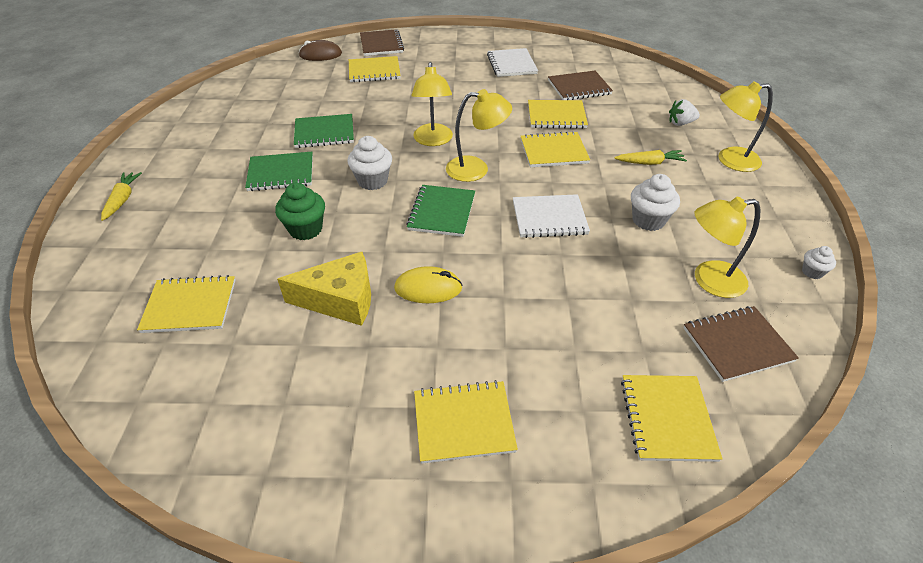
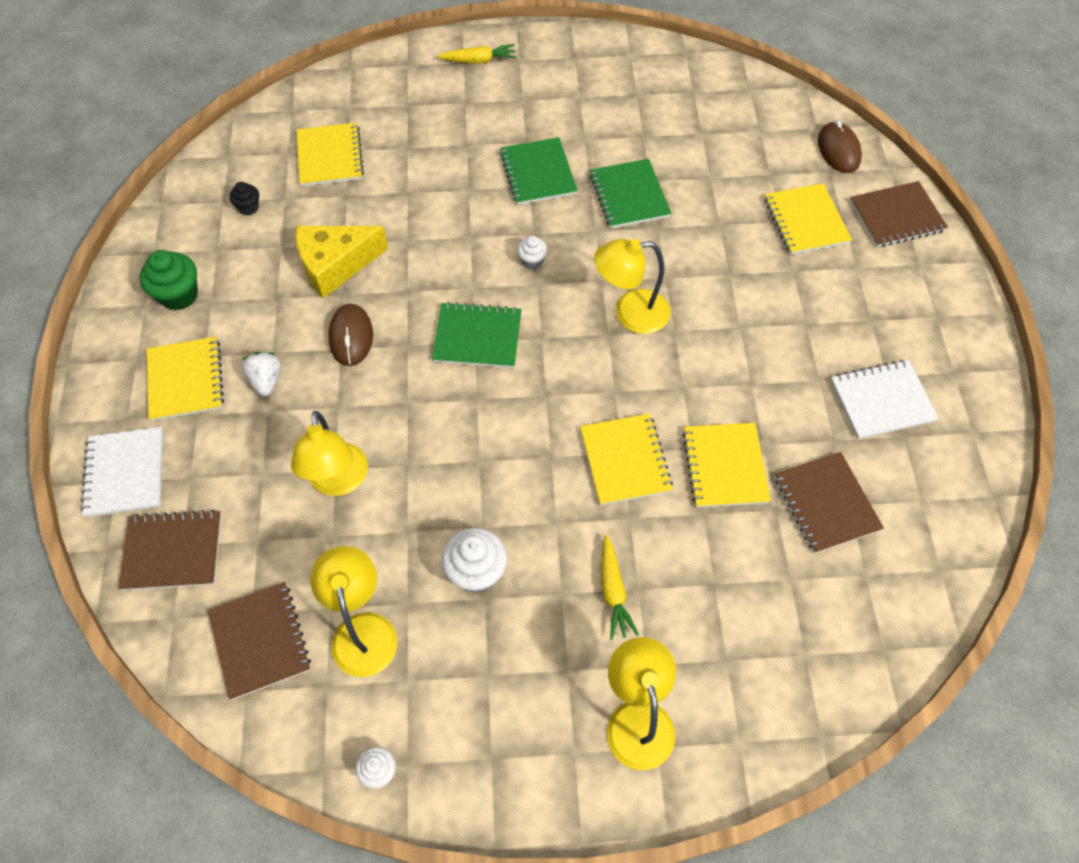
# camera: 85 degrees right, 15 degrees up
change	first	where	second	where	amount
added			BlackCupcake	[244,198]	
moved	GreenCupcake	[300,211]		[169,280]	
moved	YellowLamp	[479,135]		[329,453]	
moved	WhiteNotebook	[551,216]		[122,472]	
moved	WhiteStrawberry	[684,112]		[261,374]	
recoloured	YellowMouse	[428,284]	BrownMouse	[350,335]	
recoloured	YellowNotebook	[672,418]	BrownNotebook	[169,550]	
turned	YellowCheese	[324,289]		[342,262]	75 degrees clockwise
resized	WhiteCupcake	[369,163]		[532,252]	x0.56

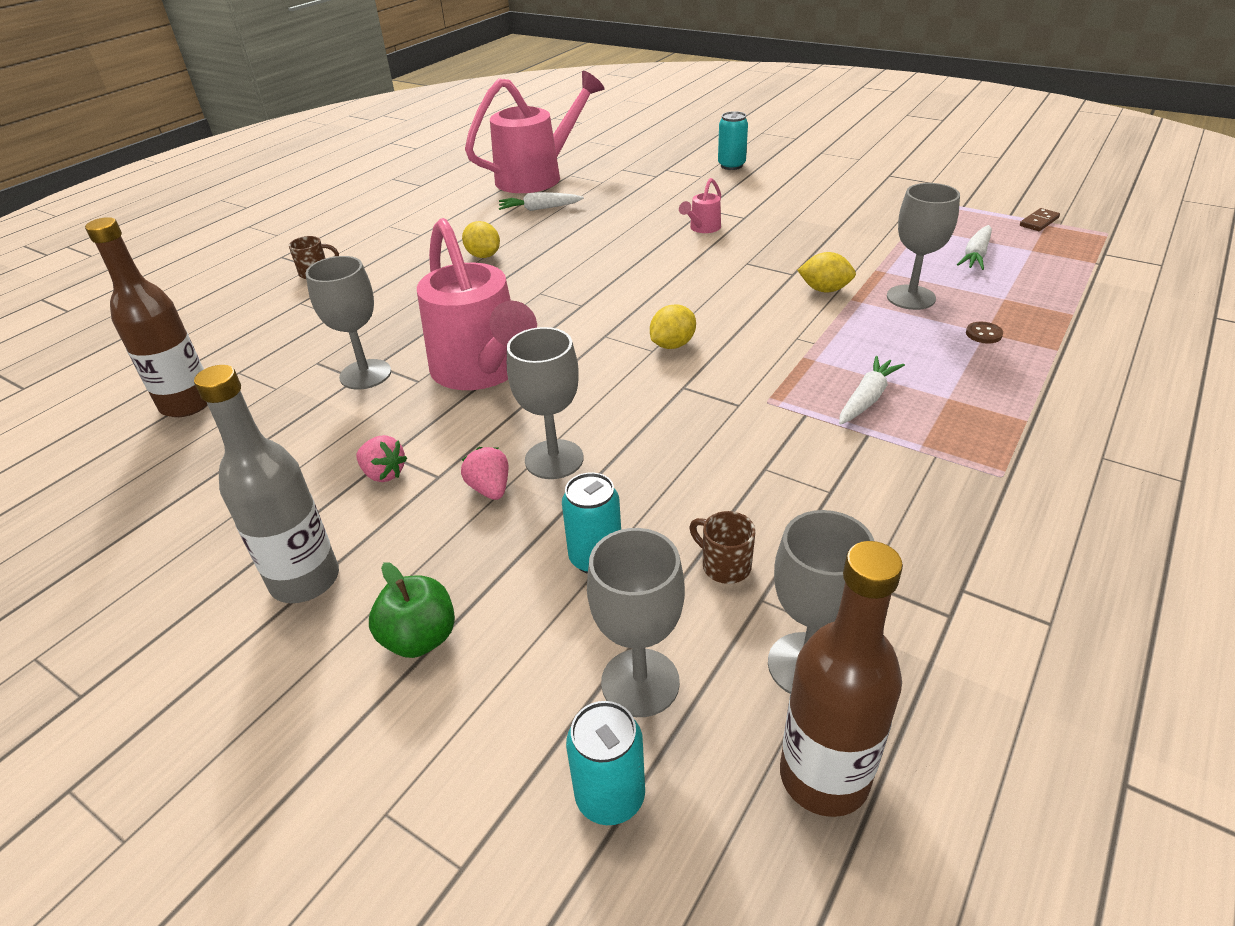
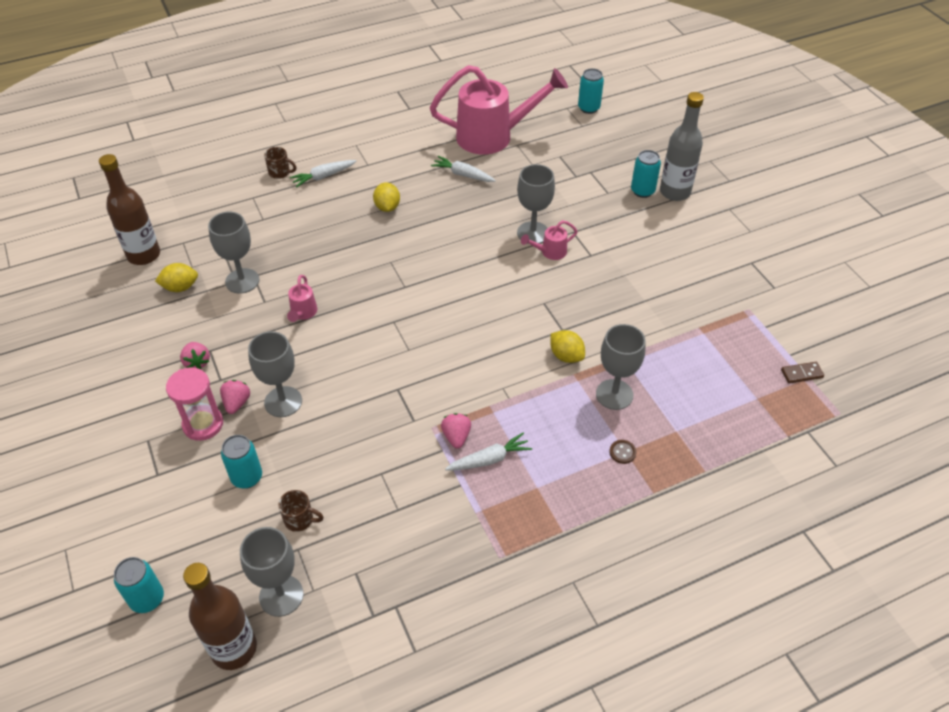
# camera: 30 degrees right, 10 degrees up
change	first	where	second	where	amount
removed	GreenApple	[412,610]			
added			PinkHourglass	[194,404]	
added			PinkStrawberry	[456,431]	
added			TurquoiseCan	[591,91]	
moved	GreyBottle	[266,484]		[682,146]	
moved	GreyGoblet	[636,622]		[536,204]	
moved	YellowLemon	[673,326]		[176,277]	
moved	WhiteCarrot	[974,247]		[323,174]	
turned	BrownMug	[722,547]		[301,511]	120 degrees clockwise
resized	PinkWateringCan	[477,304]		[302,298]	x0.41

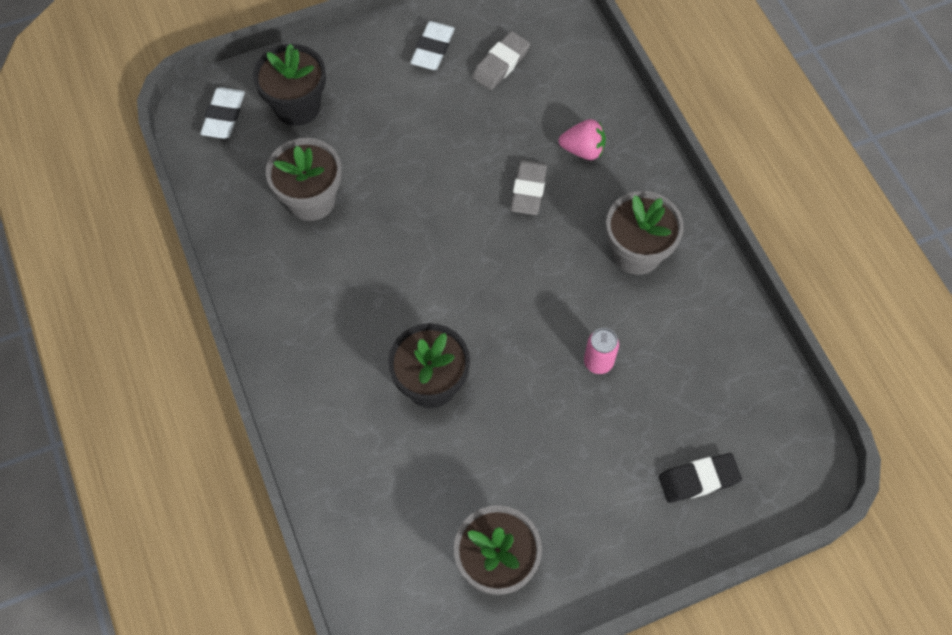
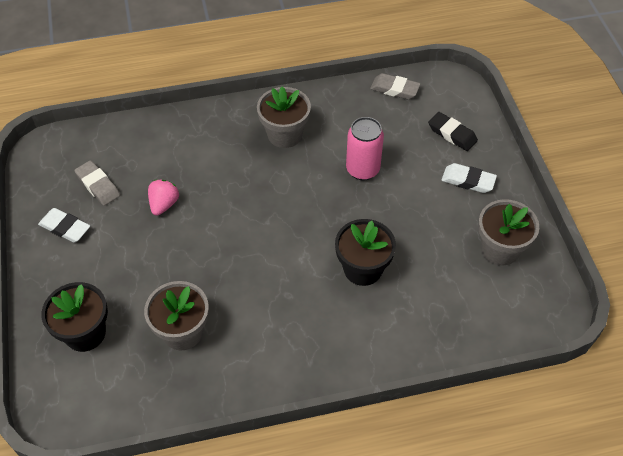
# camera: 80 degrees left, 10 degrees down
change	first	where	second	where	amount
moved	WhiteEraser	[222,113]		[469,178]	
moved	GreyEraser	[528,187]		[395,86]	
moved	PinkStrawberry	[582,139]		[163,198]	
turned	BlackEraser	[700,478]		[453,131]	45 degrees counterclockwise
resized	PinkCan	[601,351]		[365,148]	x1.62

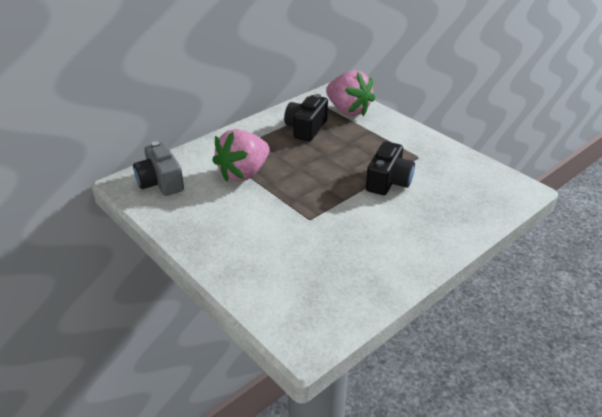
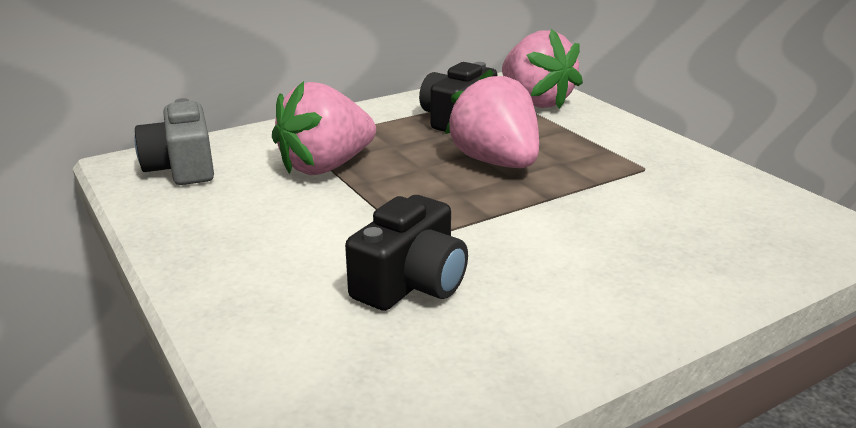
# camera: 10 degrees right, 10 degrees down
change	first	where	second	where	amount
added			PinkStrawberry	[492,118]	
moved	BlackCamera	[390,168]		[406,253]	

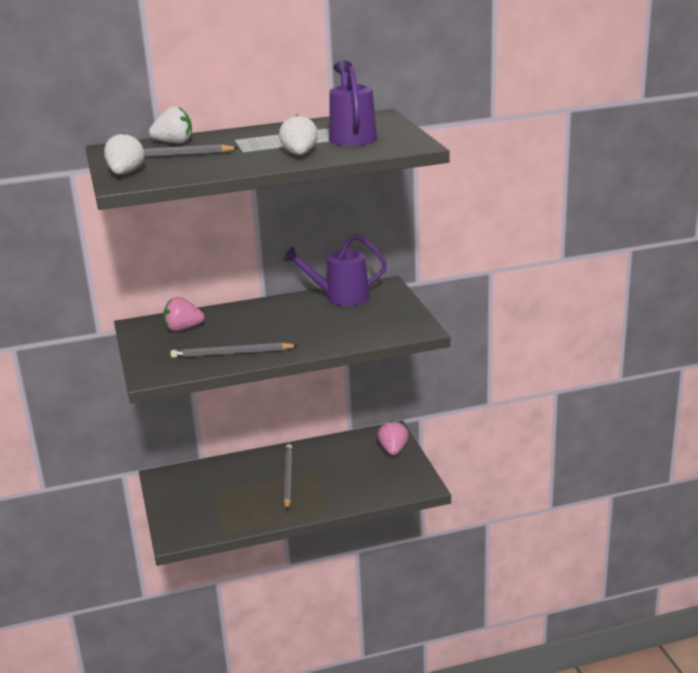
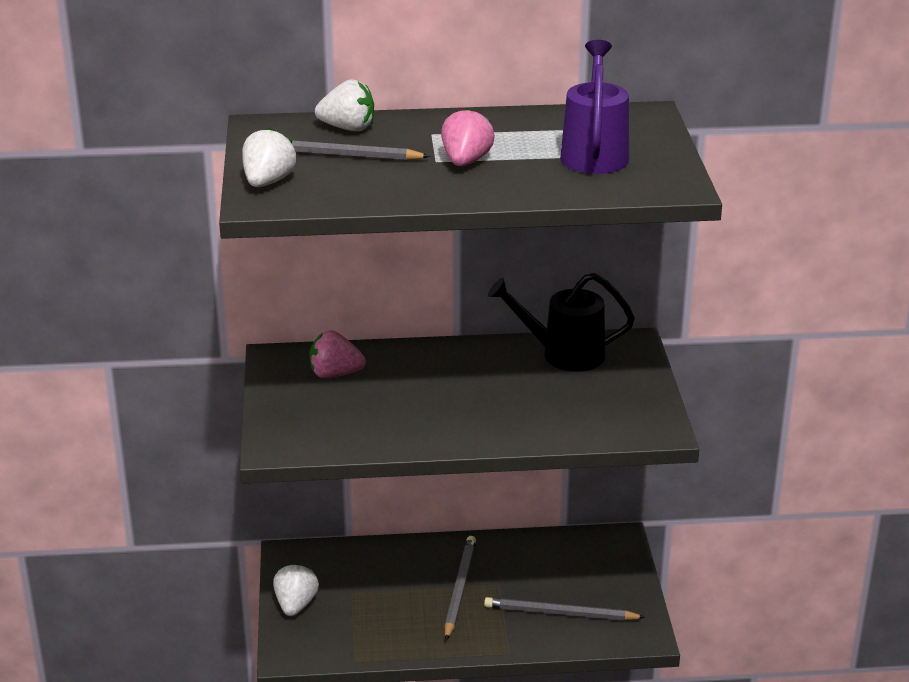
# camera: 10 degrees right, 5 degrees up
change	first	where	second	where	amount
moved	GreyPencil	[234,350]		[564,609]	
moved	WhiteStrawberry	[298,135]		[296,589]	
moved	PinkStrawberry	[393,437]		[468,137]	
recoloured	PurpleWateringCan	[335,270]	BlackWateringCan	[561,322]	

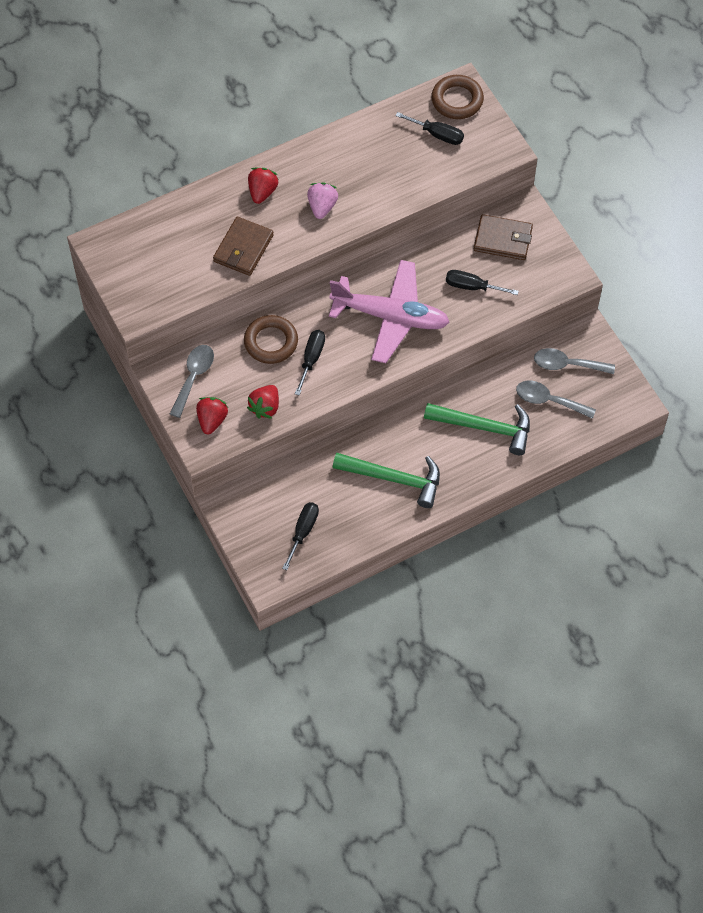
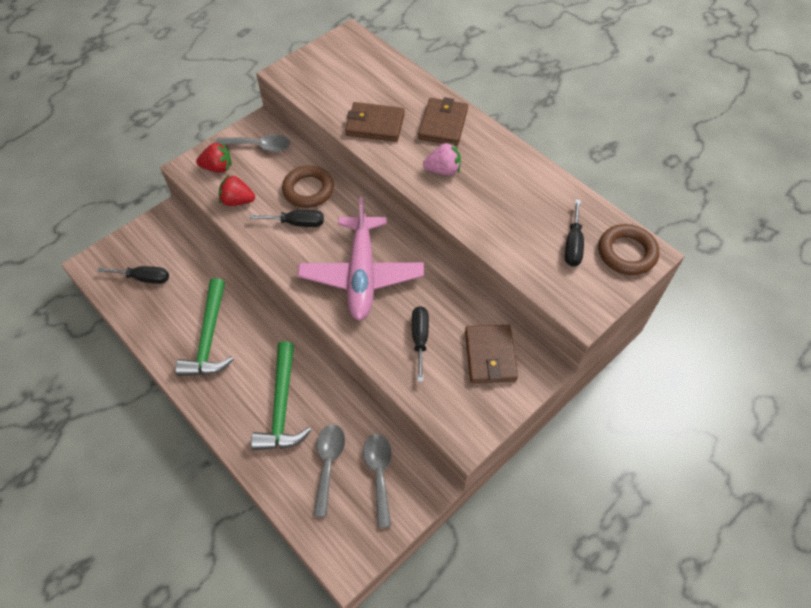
# camera: 75 degrees right, 5 degrees down
change	first	where	second	where	amount
replaced	RedStrawberry	[263,186]	BrownWallet	[443,121]	

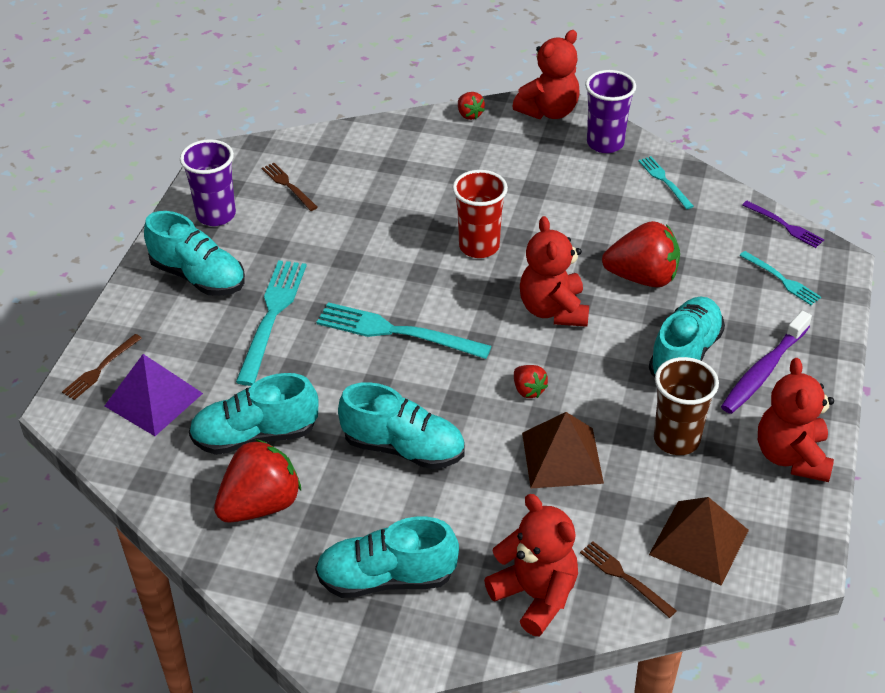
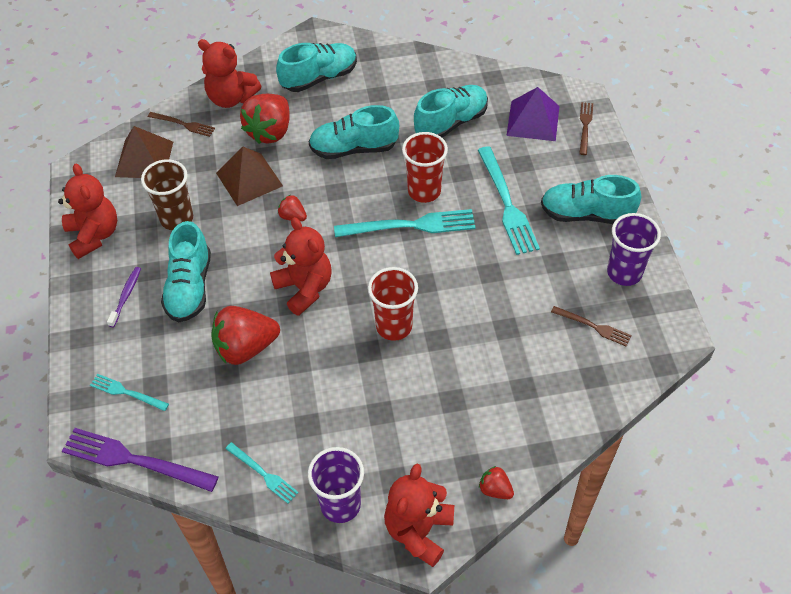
# camera: 155 degrees right, 10 degrees up
change	first	where	second	where	amount
added			RedCup	[425,167]	
moved	RedStrawberry	[257,480]		[265,119]	
resized	PurpleToothbrush	[766,362]		[124,297]	x0.59
resized	PurpleFork	[783,224]		[140,460]	x1.83

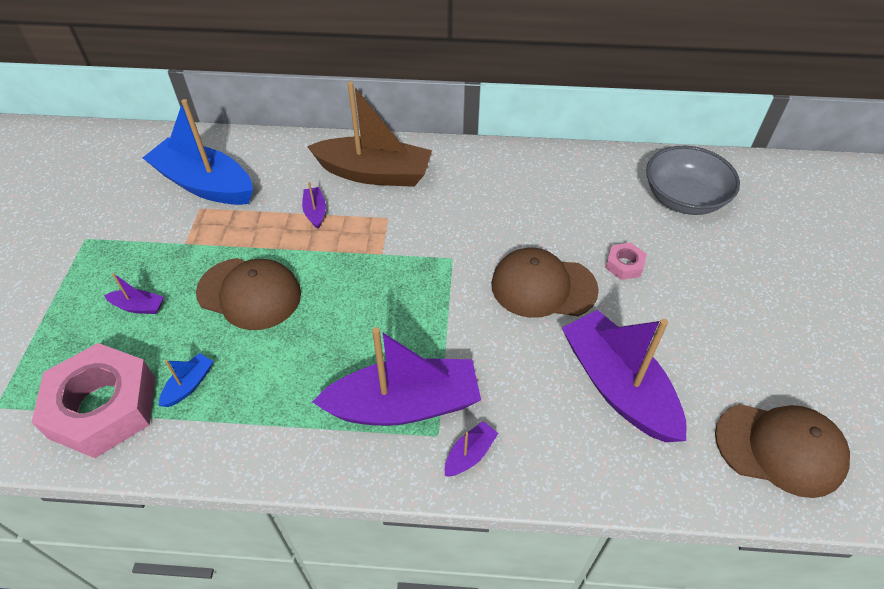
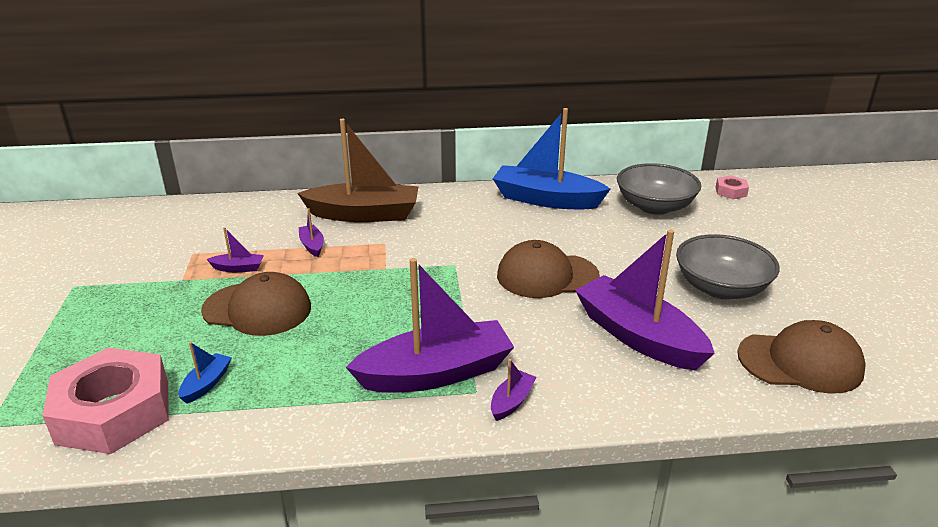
# camera: 10 degrees left, 20 degrees down
change	first	where	second	where	amount
added			GreyBowl	[728,266]	
moved	PurpleBoat	[134,293]		[235,249]	
moved	BlueBoat	[198,152]		[552,158]	
moved	PinkNut	[626,261]		[732,187]	

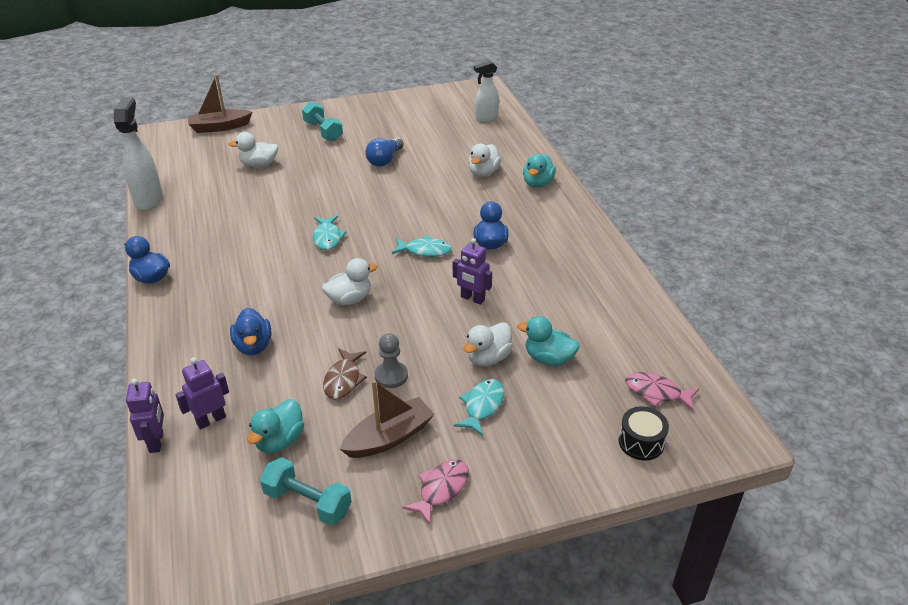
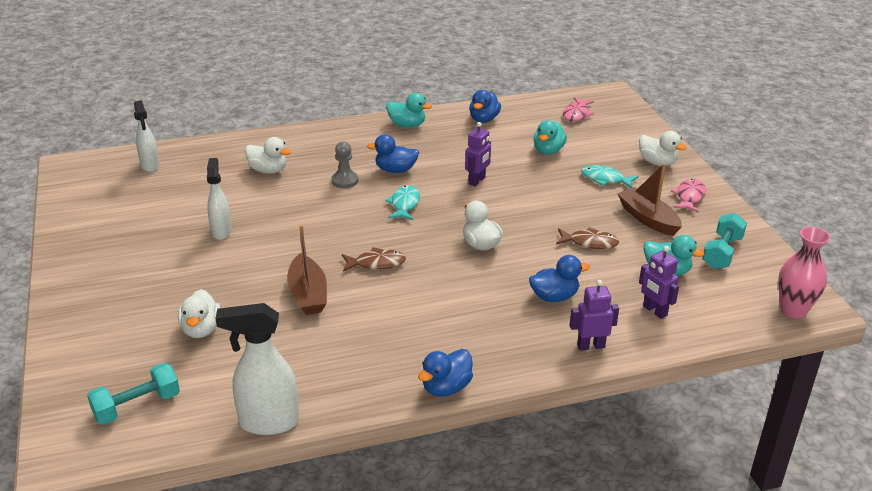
# camera: 90 degrees left, 5 degrees down
change	first	where	second	where	amount
removed	BlackDrum	[643,433]			
added			BlueDuck	[485,106]	
added			PinkVase	[804,273]	
moved	PurpleRobot	[145,416]		[594,315]	
moved	BrownBoat	[220,103]		[307,270]	
moved	TurquoiseDumbbell	[322,121]		[133,394]	
moved	GreyPawn	[391,360]		[344,164]	
moved	WhiteDuck	[488,344]		[662,148]	
moved	TurquoiseDuck	[539,171]		[409,110]	
replaced	BlueLightBulb	[384,152]	WhiteSprayBottle	[219,199]	
recoloured	TurquoiseFish	[330,233]	BrownFish	[374,259]	
turned	PinkFish	[435,492]		[688,196]	75 degrees clockwise

